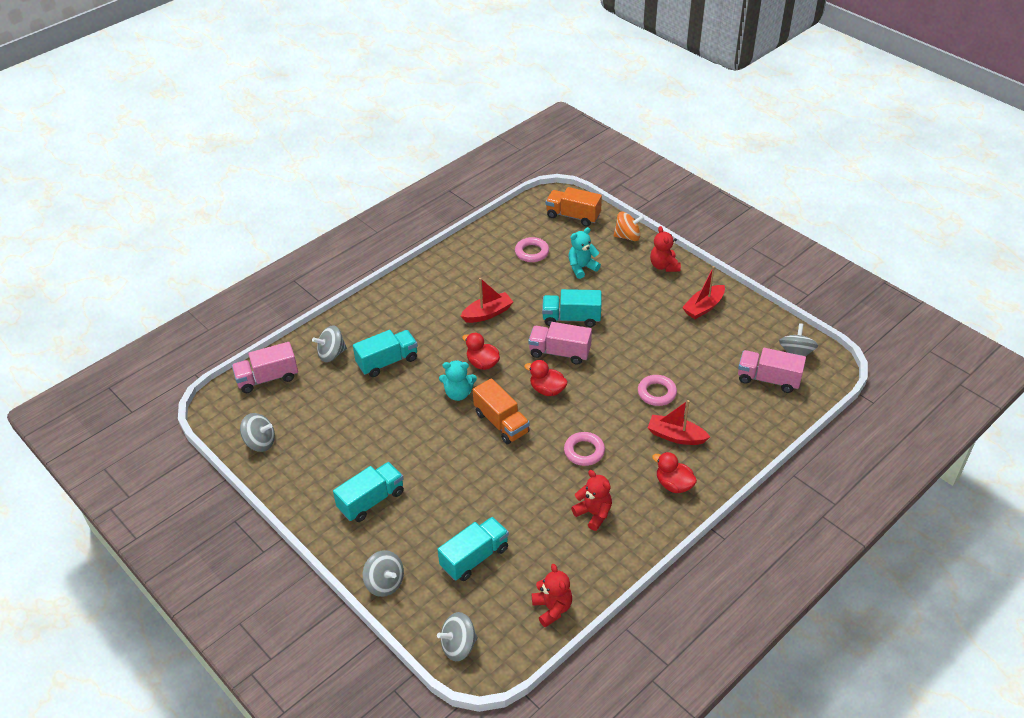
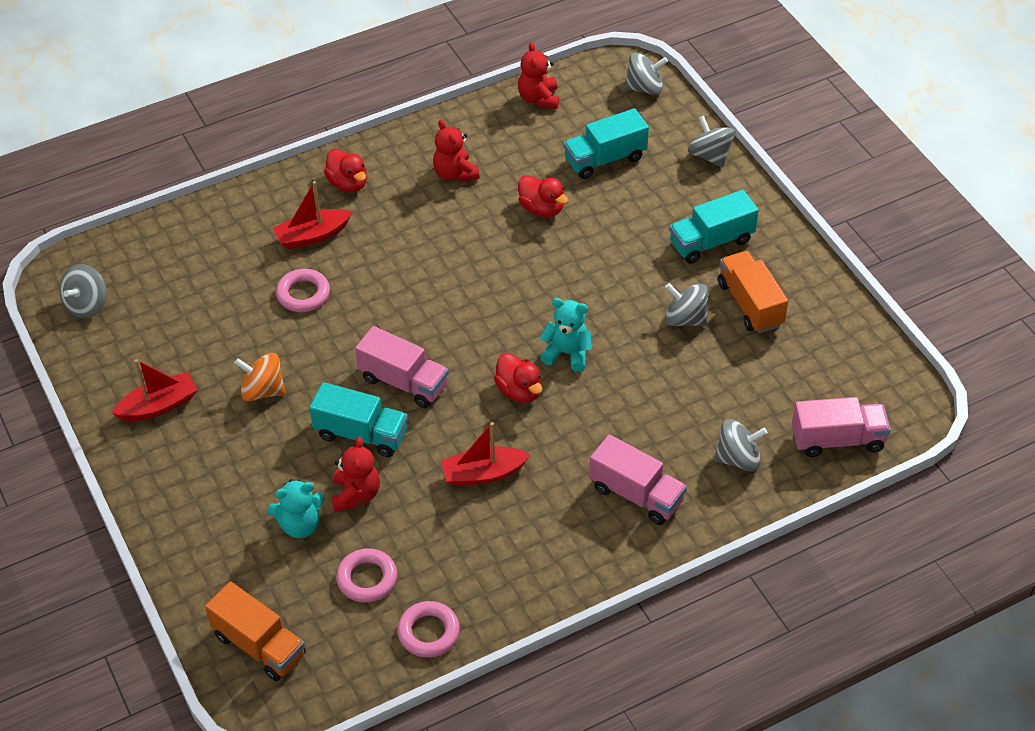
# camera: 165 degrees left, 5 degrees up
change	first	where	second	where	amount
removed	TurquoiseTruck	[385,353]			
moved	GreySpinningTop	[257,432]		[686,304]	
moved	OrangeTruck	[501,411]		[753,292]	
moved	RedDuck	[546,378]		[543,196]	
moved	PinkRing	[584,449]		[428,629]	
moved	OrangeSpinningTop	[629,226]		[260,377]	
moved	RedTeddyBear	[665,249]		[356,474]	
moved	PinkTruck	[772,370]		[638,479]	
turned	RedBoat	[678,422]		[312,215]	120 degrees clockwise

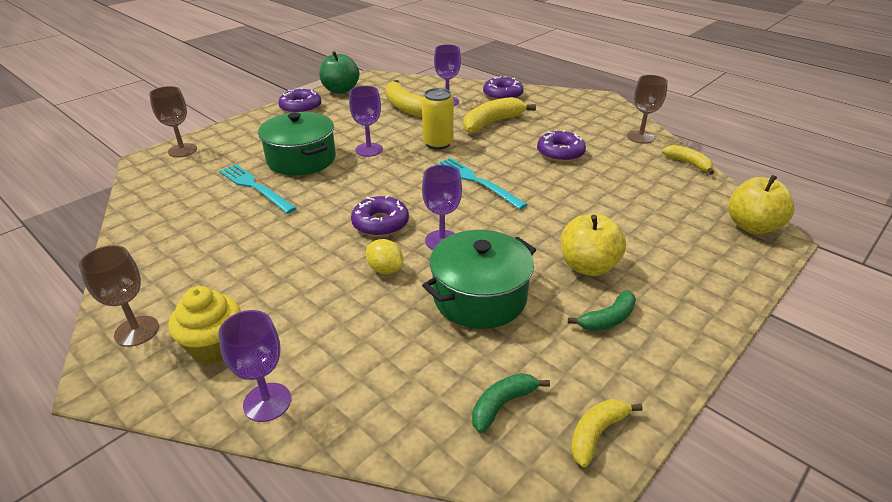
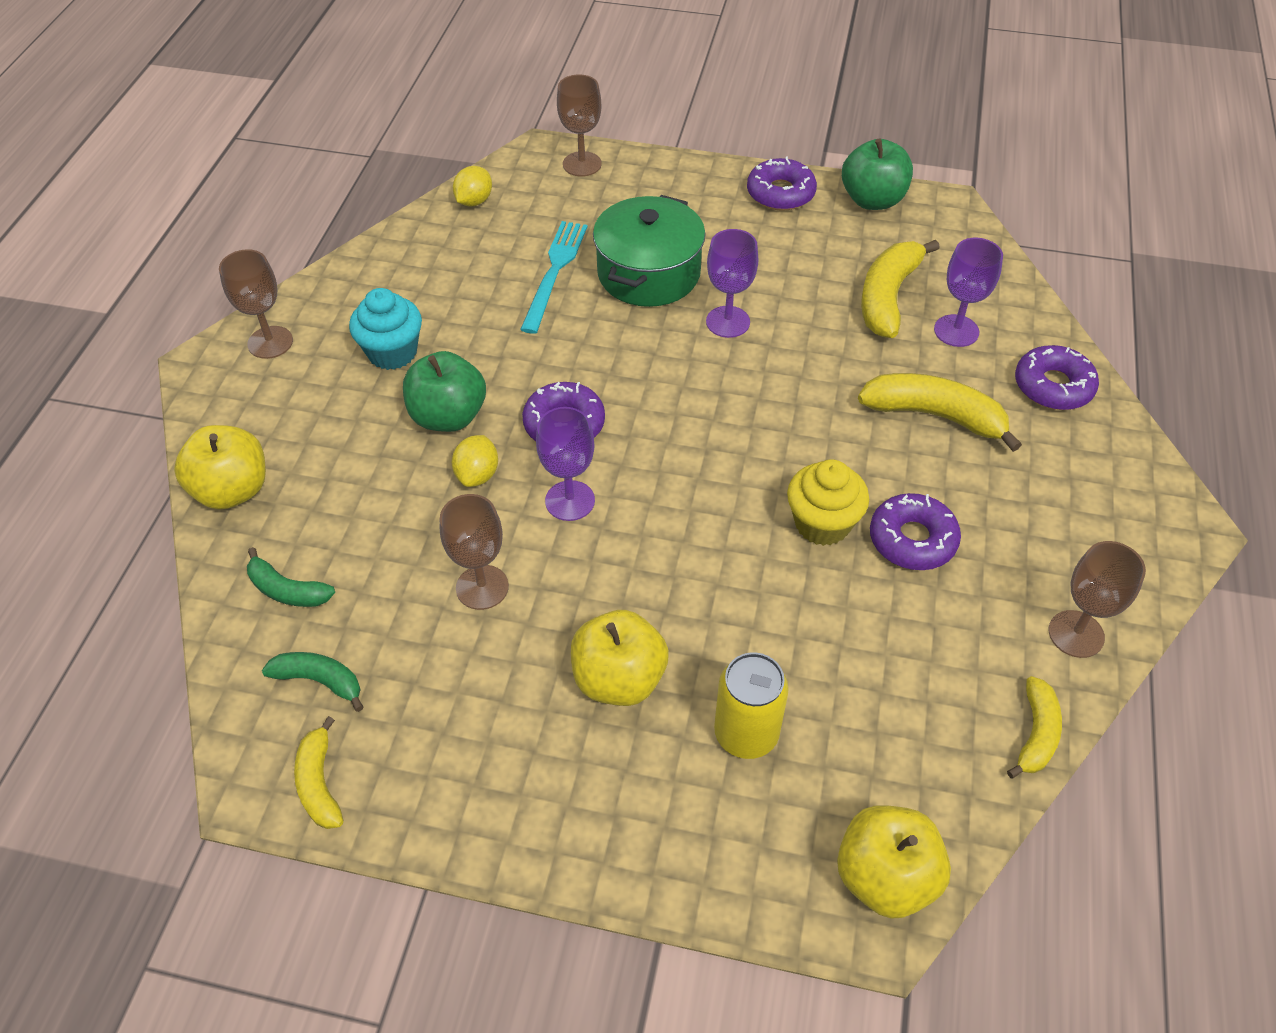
# camera: 60 degrees right, 15 degrees up
change	first	where	second	where	amount
removed	TurquoiseFork	[482,184]			
added			TurquoiseCupcake	[385,329]	
added			GreenApple	[444,391]	
added			YellowLemon	[472,186]	
moved	YellowCupcake	[204,325]		[828,502]	
moved	YellowCan	[438,118]		[751,705]	
moved	GreenBanana	[602,310]		[291,577]	
replaced	PurpleGoblet	[254,366]	YellowApple	[220,467]	
replaced	GreenPot	[479,279]	BrownGoblet	[474,552]	
turned	YellowBanana	[607,433]		[319,772]	120 degrees counterclockwise

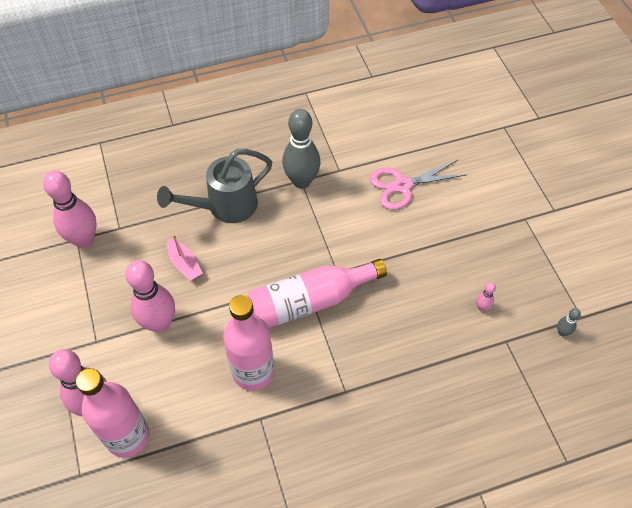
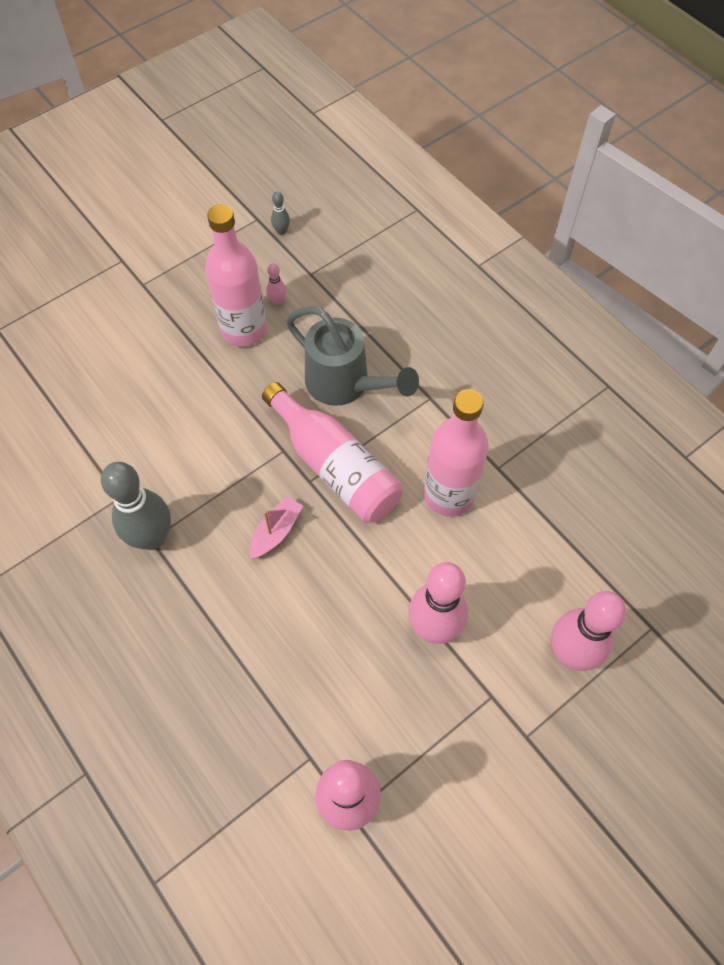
# camera: 110 degrees left, 5 degrees up
change	first	where	second	where	amount
removed	PinkScissors	[418,185]			
moved	PinkBottle	[113,413]		[236,275]	
moved	GreyWateringCan	[214,186]		[352,356]	
moved	PinkBoat	[185,257]		[276,527]	

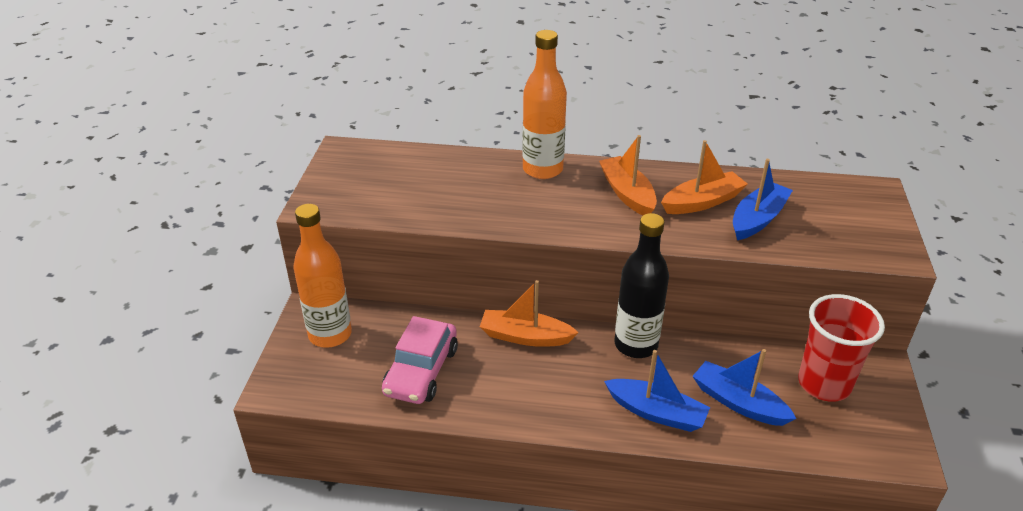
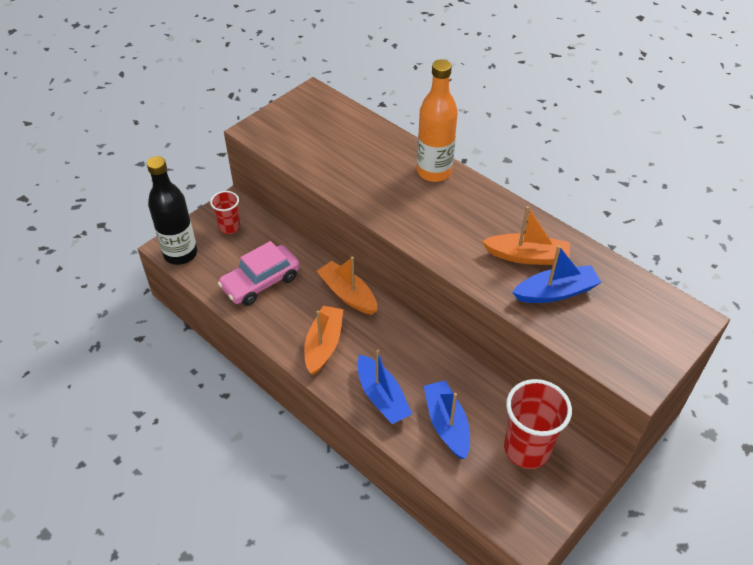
# camera: 35 degrees right, 10 degrees up
change	first	where	second	where	amount
moved	OrangeBoat	[628,175]		[323,340]	
moved	BlackBottle	[641,285]		[172,210]	
replaced	OrangeBottle	[322,276]	RedCup	[225,212]	

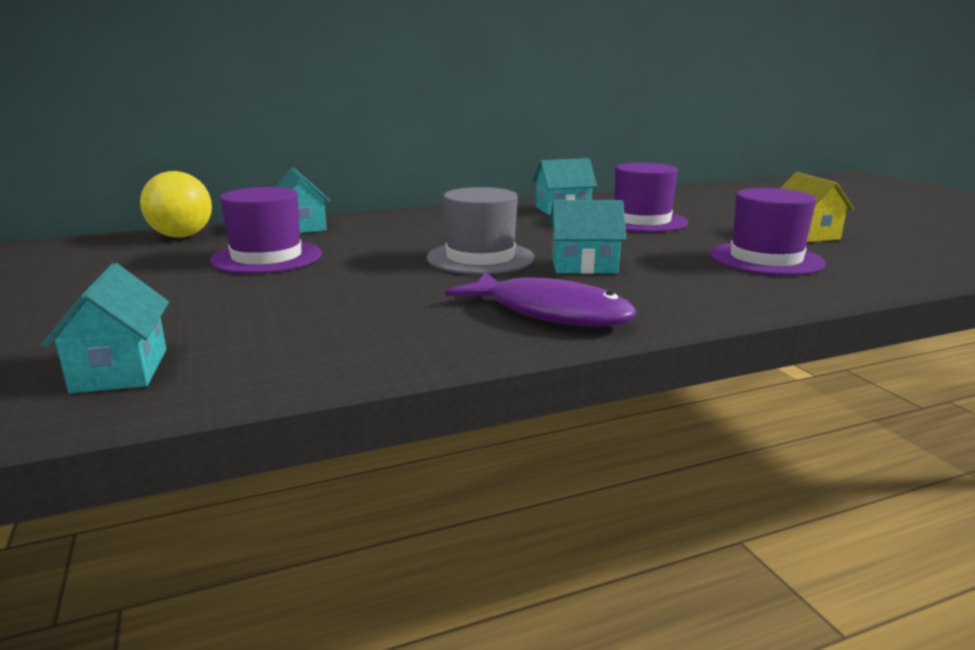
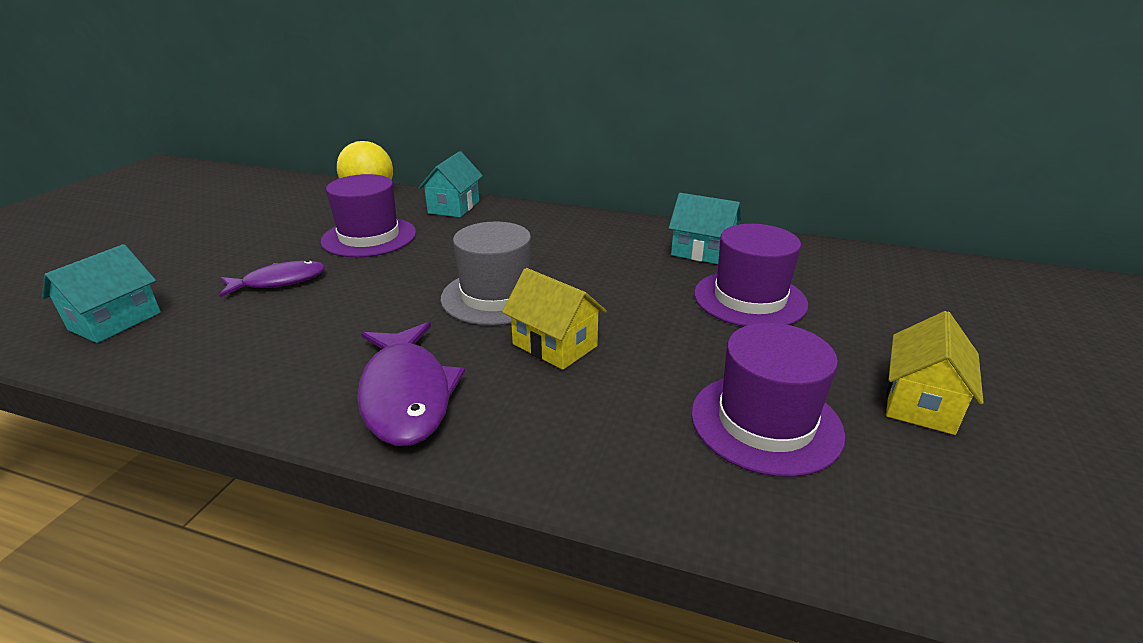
# camera: 40 degrees right, 10 degrees up
change	first	where	second	where	amount
added			PurpleFish	[272,278]	
recoloured	TurquoiseHouse	[587,237]	YellowHouse	[554,319]	

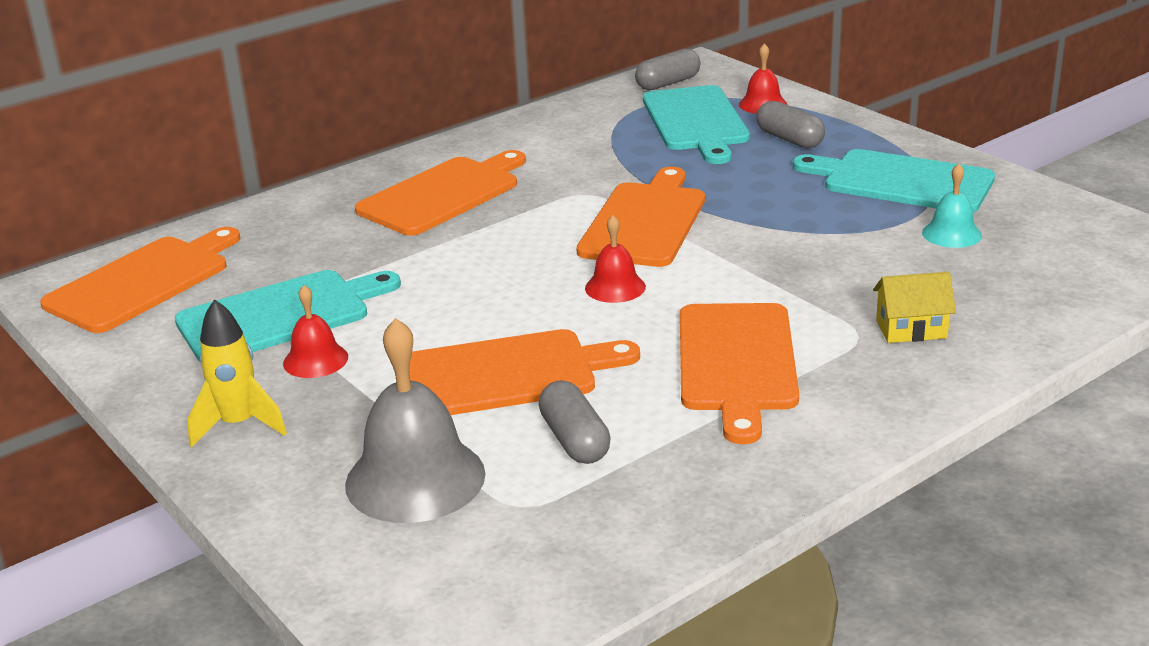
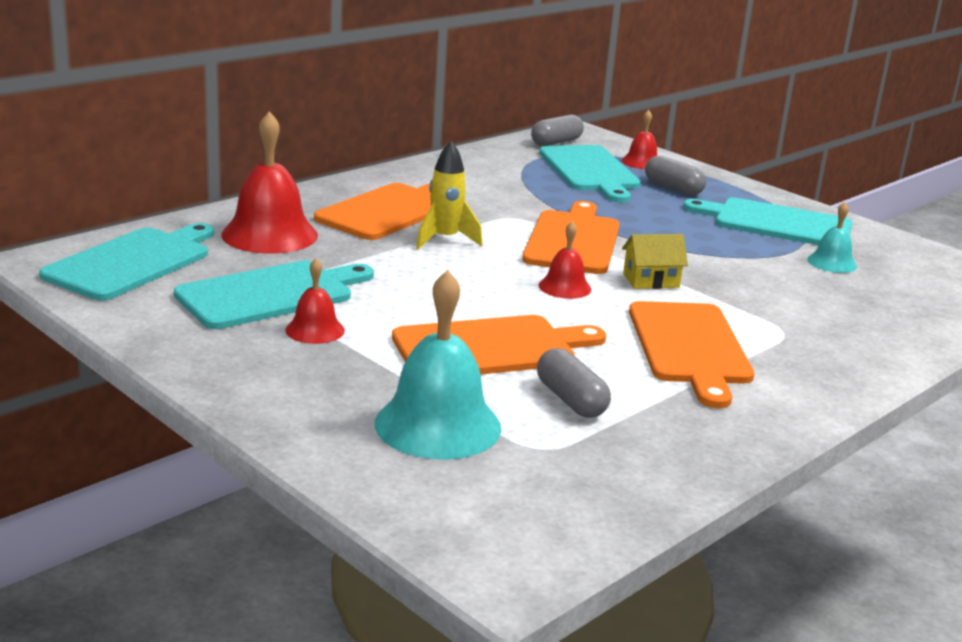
# camera: 10 degrees left, 5 degrees down
change	first	where	second	where	amount
added			RedBell	[269,183]	
moved	YellowRocket	[237,373]		[449,195]	
moved	YellowHouse	[914,307]		[655,261]	
recoloured	OrangeCuttingBoard	[140,280]	TurquoiseCuttingBoard	[126,261]	
recoloured	GreyBell	[415,420]	TurquoiseBell	[438,365]	

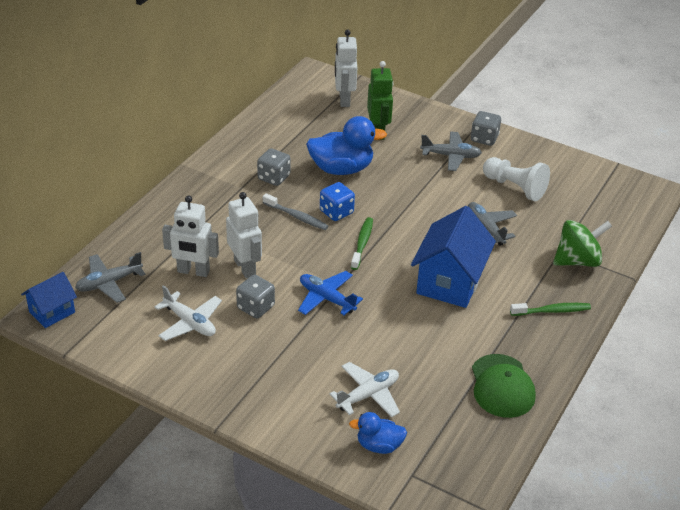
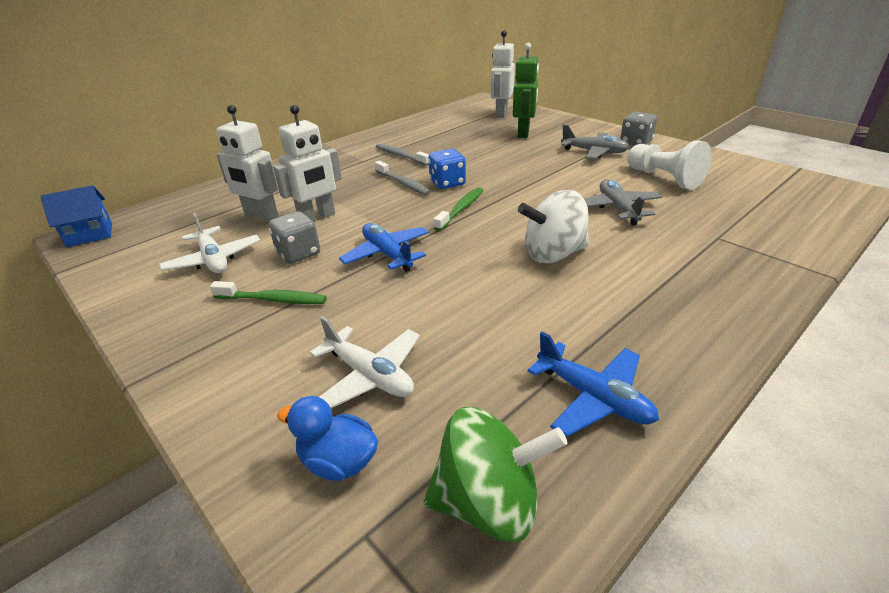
# camera: 20 degrees right, 5 degrees down
change	first	where	second	where	amount
removed	GreyPlane	[110,277]			
removed	BlueDuck	[346,145]			
moved	GreenToothbrush	[550,309]		[268,292]	
moved	GreenSpinningTop	[582,243]		[495,474]	
replaced	GreyDice	[273,167]	GreyToothbrush	[402,155]	
replaced	BlueHouse	[453,257]	WhiteSpinningTop	[553,226]	
replaced	GreenCap	[504,386]	BluePlane	[593,384]	
turned	WhiteRobot	[244,235]		[307,163]	60 degrees clockwise
turned	WhitePlane	[365,389]		[364,362]	60 degrees clockwise

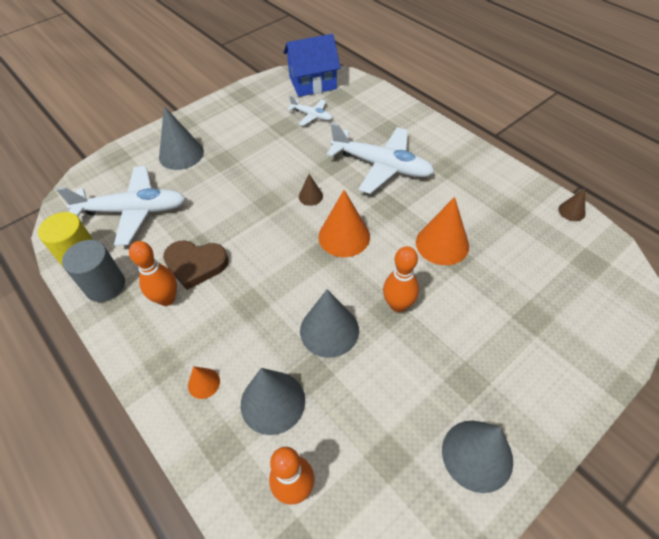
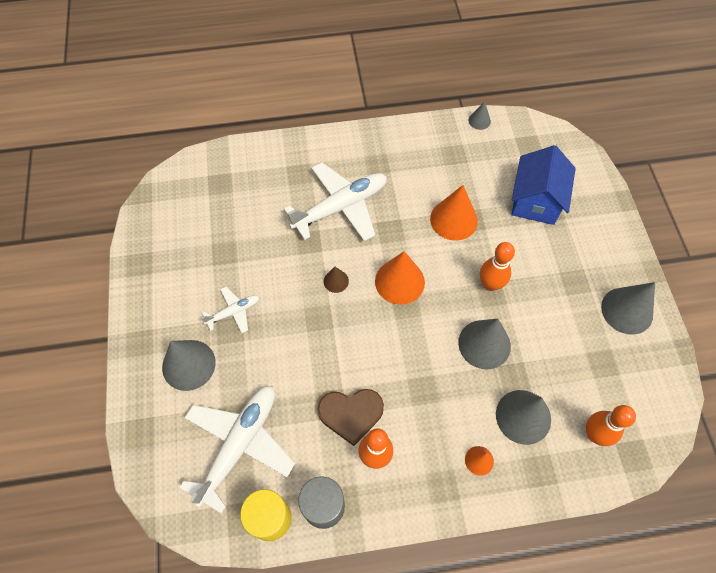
# camera: 60 degrees left, 10 degrees up
change	first	where	second	where	amount
moved	BlueHouse	[312,65]		[543,185]	
moved	WhitePlane	[309,111]		[230,310]	
recoloured	BrownCone	[571,204]	GreyCone	[480,115]	
turned	BrownHeart	[196,265]		[351,417]	45 degrees clockwise

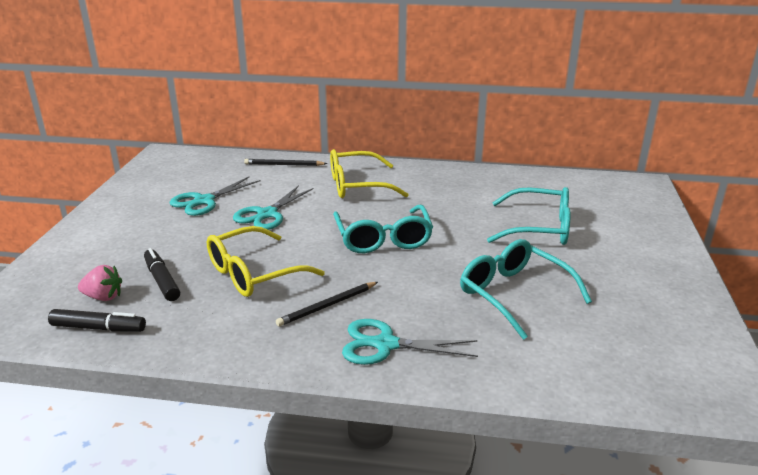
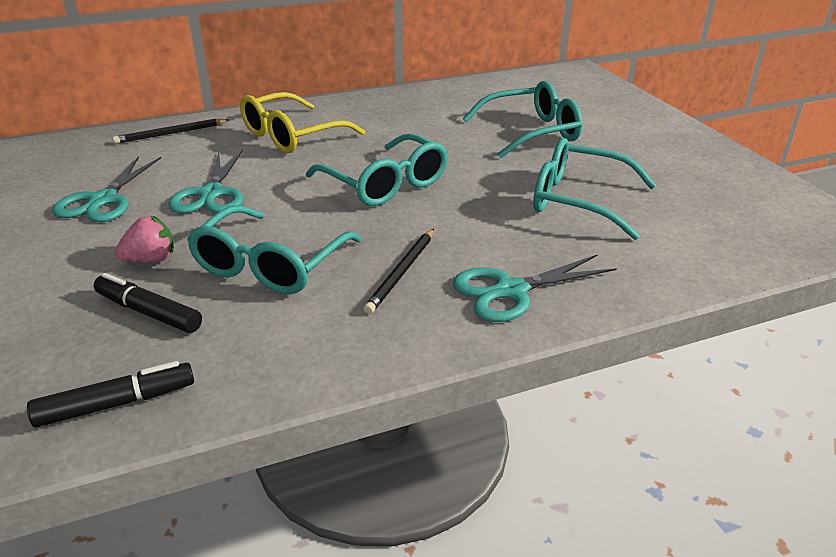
# camera: 30 degrees left, 5 degrees up
change	first	where	second	where	amount
moved	PinkStrawberry	[100,283]		[144,239]	
recoloured	YellowGlasses	[266,261]	TurquoiseGlasses	[274,249]	

